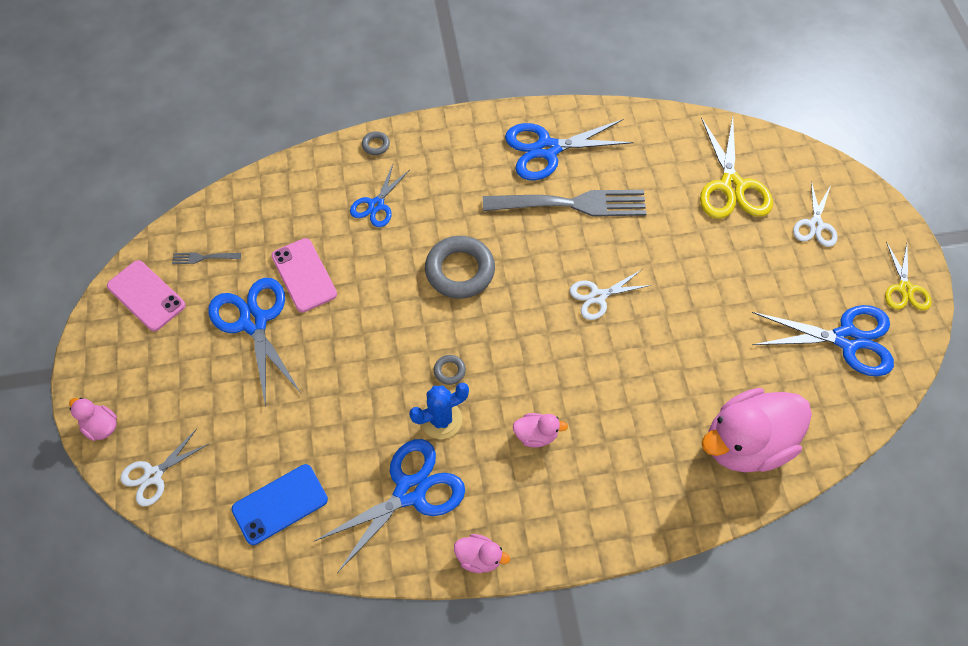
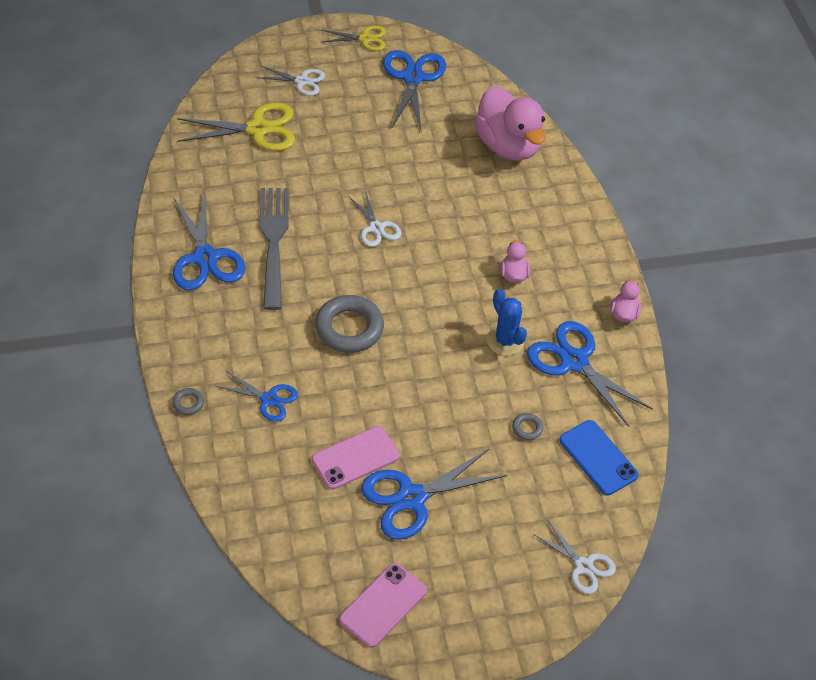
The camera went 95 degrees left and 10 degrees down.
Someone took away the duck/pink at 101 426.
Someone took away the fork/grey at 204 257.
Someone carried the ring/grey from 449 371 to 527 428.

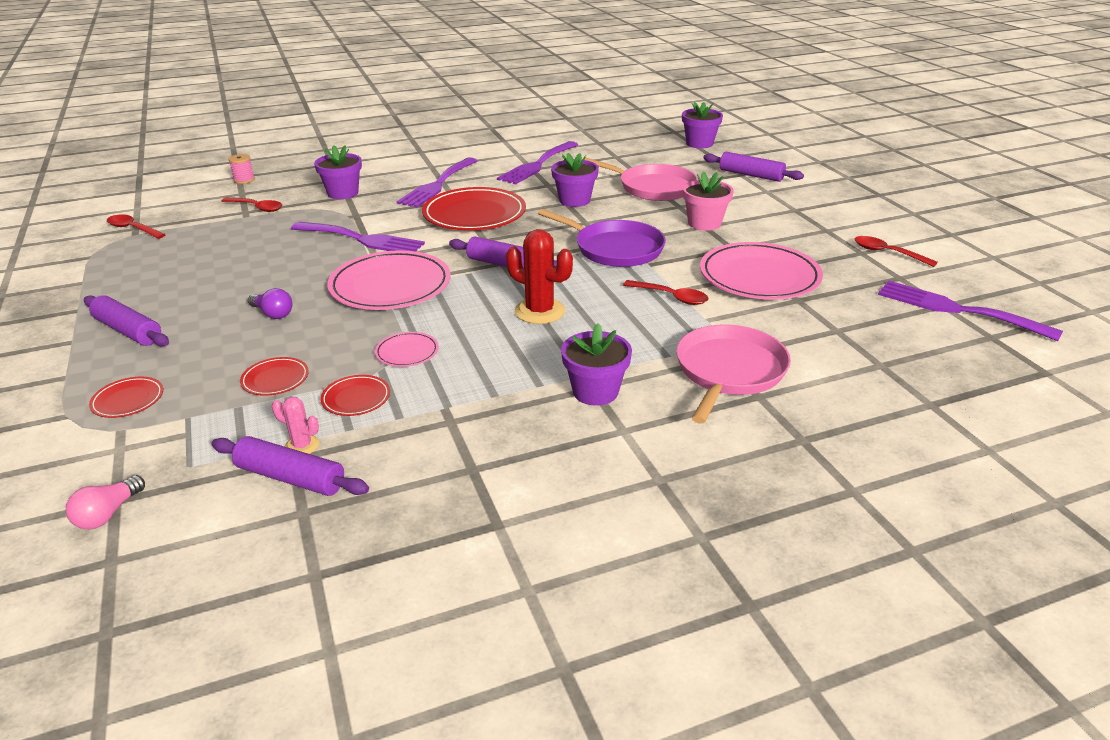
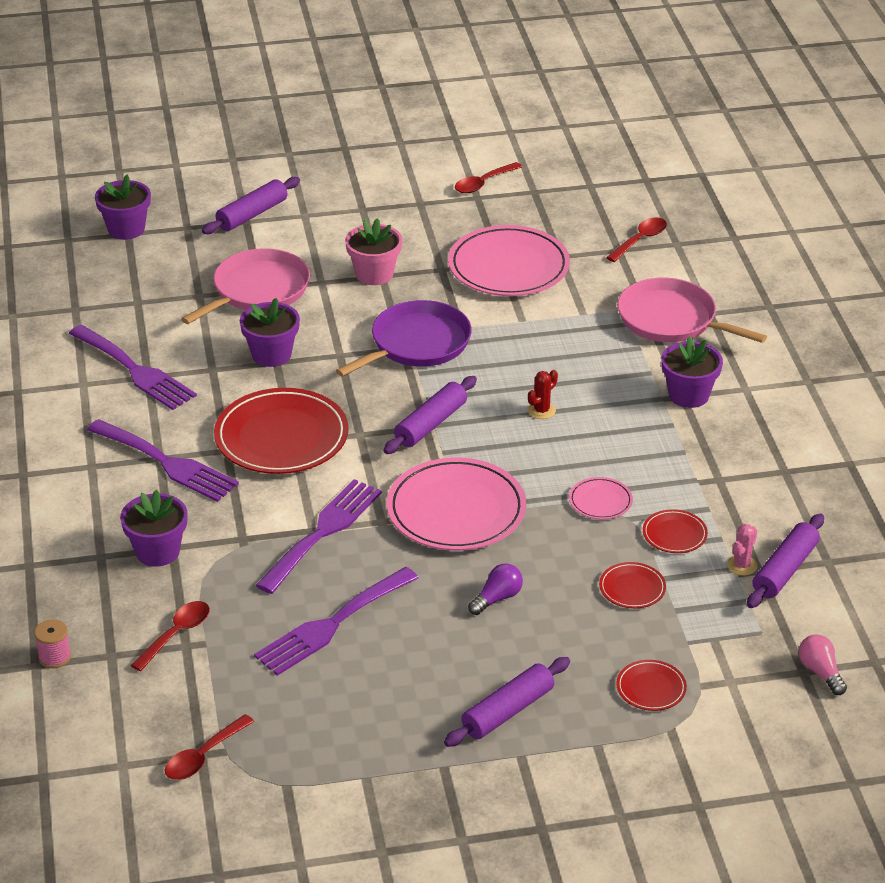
The camera went 80 degrees left and 5 degrees up.
Someone carried the spoon/red from 671 297 to 640 240.
Someone carried the fork/purple from 957 309 to 332 624.
Someone rotated the light bulb/pink at 108 514 by 150 degrees counterclockwise.
Someone scaled the cactus/red at 540 311 by 0.53.

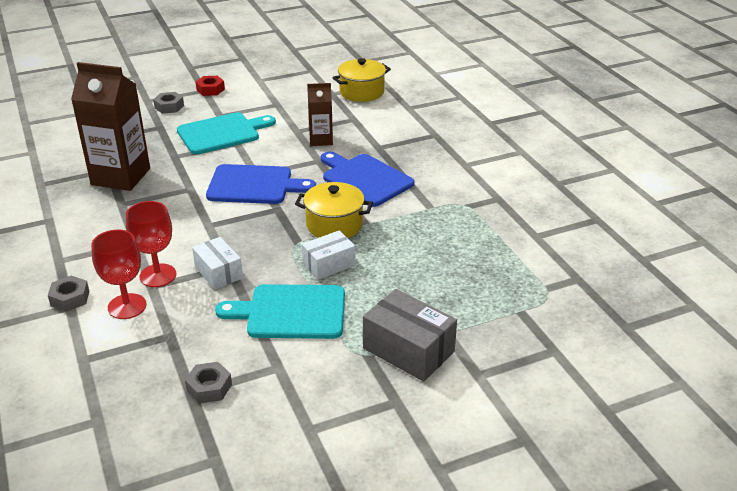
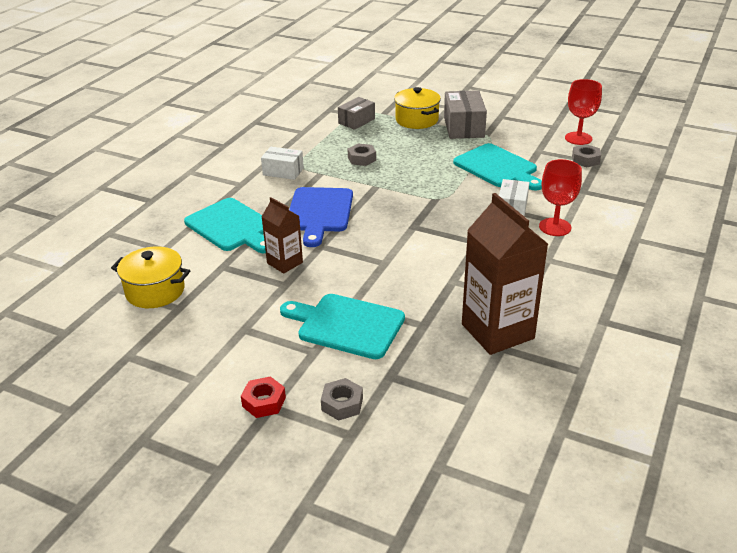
The camera went 130 degrees left and 0 degrees up.
Someone took away the cutting board/blue at 254 185.
Someone put down the cutting board/turquoise at 232 226.
Someone put down the box/grey at 356 121.
Someone carried the nut/grey from 70 298 to 362 159.
Someone carried the goblet/red from 127 306 to 578 138.
Someone carried the pot/yellow from 334 225 to 416 120.
Someone carried the box/white from 329 264 to 283 171.

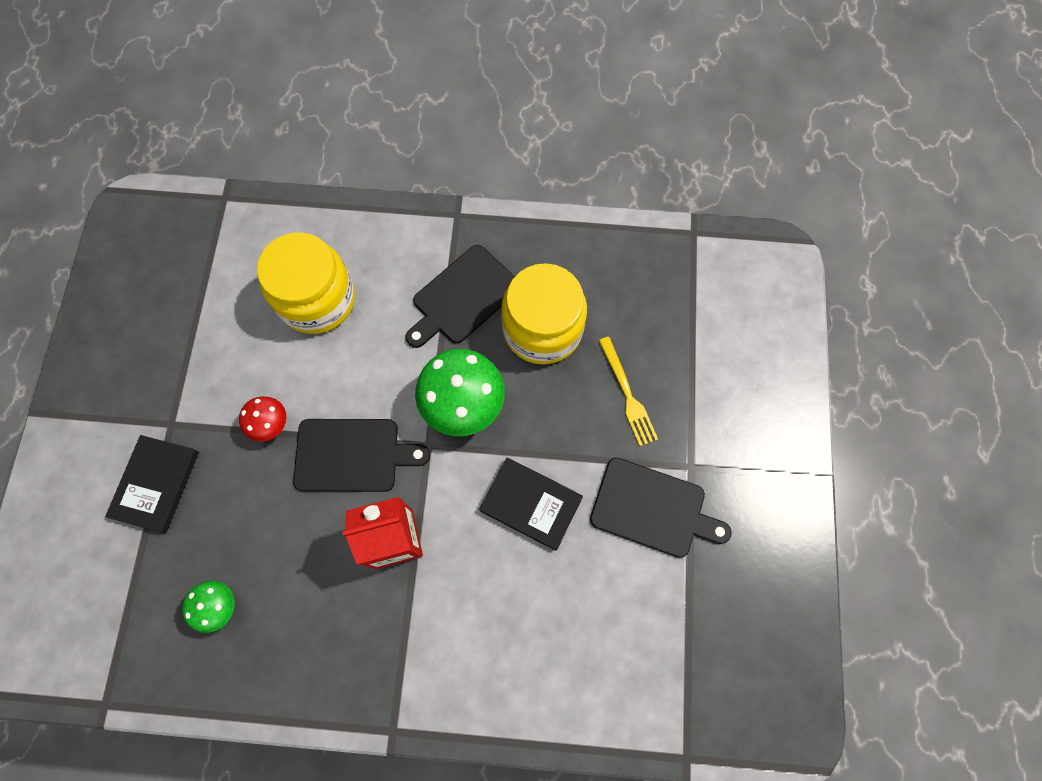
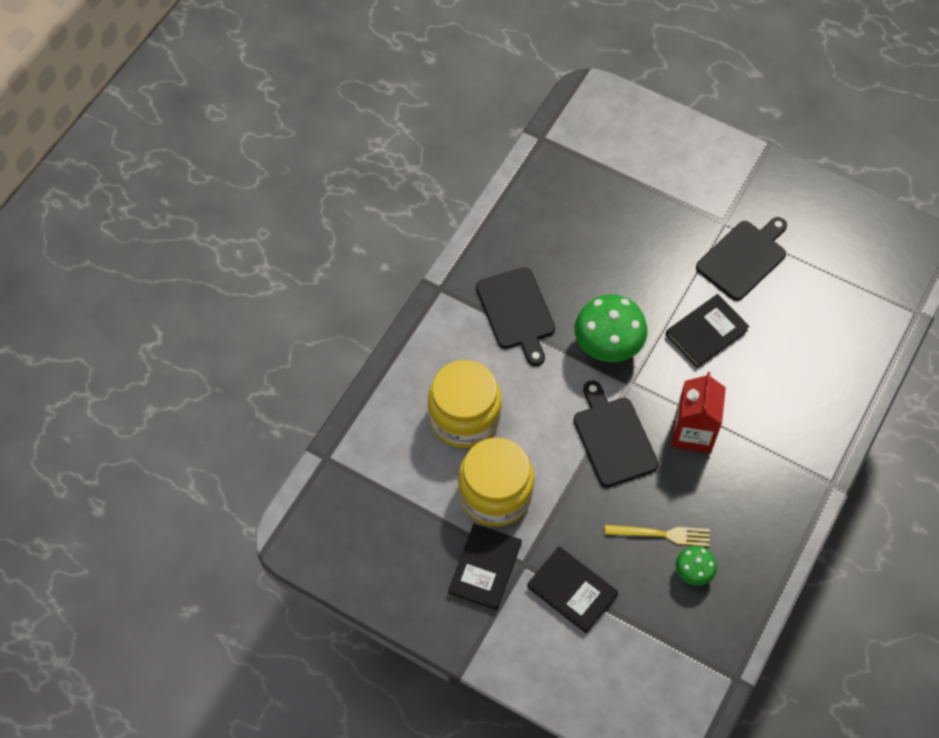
The camera went 65 degrees left and 10 degrees down.
Someone took away the mushroom/red at 270 424.
Someone put down the book/black at 485 568.
Someone carried the jar/yellow from 542 329 to 495 494.
Someone carried the fork/yellow from 627 394 to 661 534.
Someone rotated the cutting board/black at 352 455 by 45 degrees counterclockwise.

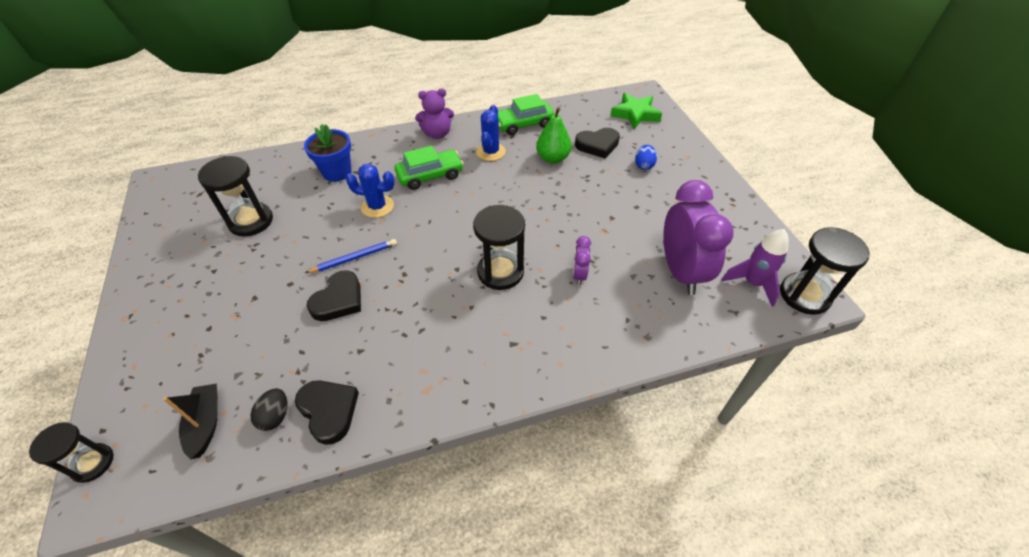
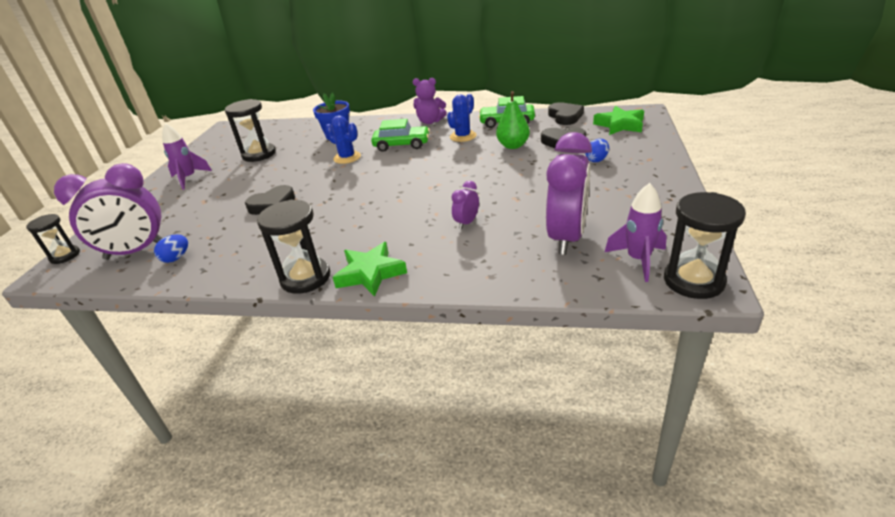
The camera went 30 degrees right and 15 degrees down.
Someone took away the pencil/blue at 354 258.
Someone put down the rocket/purple at 189 178.
Someone put down the star/green at 370 273.
Someone carried the heart/black from 329 411 to 565 116.
Someone carried the hourglass/black from 500 272 to 305 278.
Someone swapped the boat/black at 206 423 for the clock/purple at 136 252.
Someone repainted the egg/black at 275 416, which became the egg/blue at 176 258.

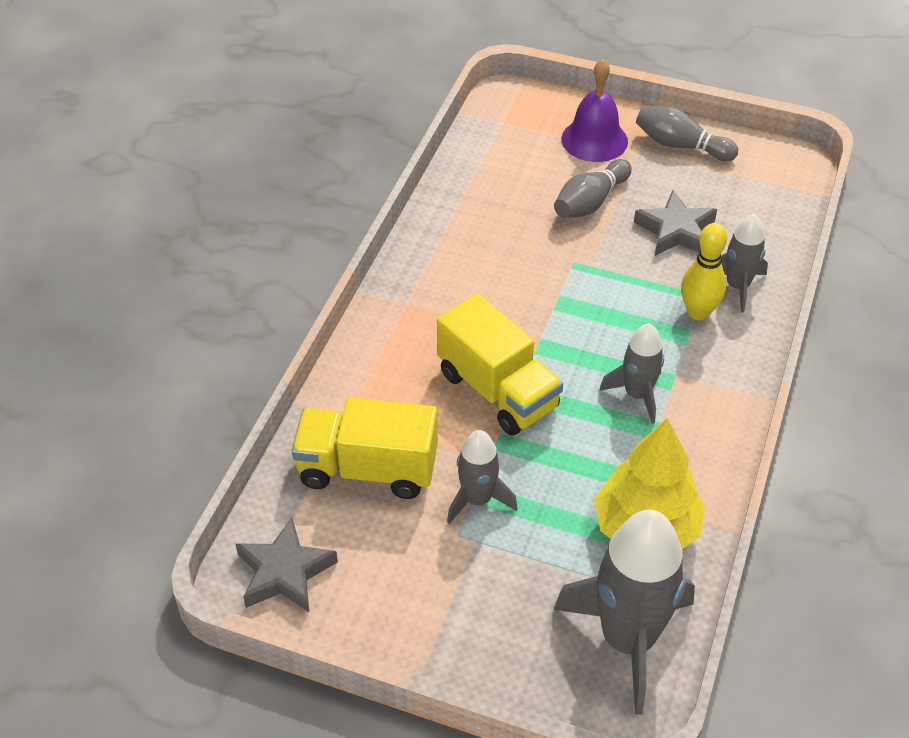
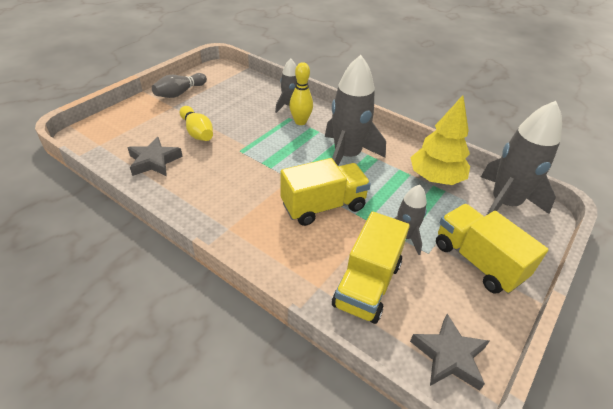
The camera went 75 degrees left and 5 degrees down.
Someone took away the bell/purple at 594 140.
Someone put down the truck/yellow at 477 261.
Someone carried the star/grey from 675 231 to 154 161.
Someone repainted the bowling pin/grey at 590 202, which became the bowling pin/yellow at 197 132.
Someone scaled the rocket/grey at 637 395 by 1.83.

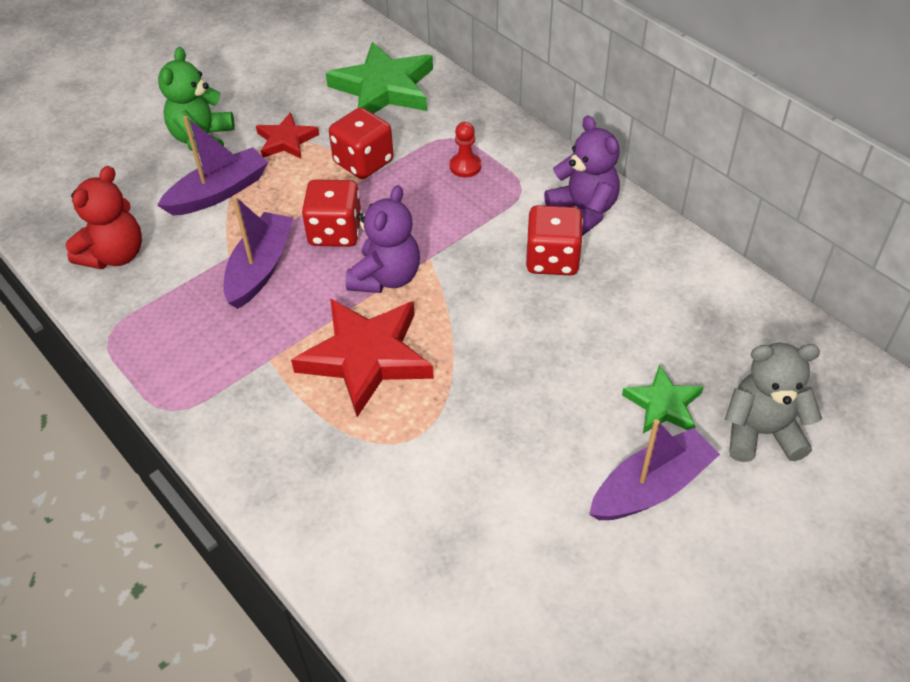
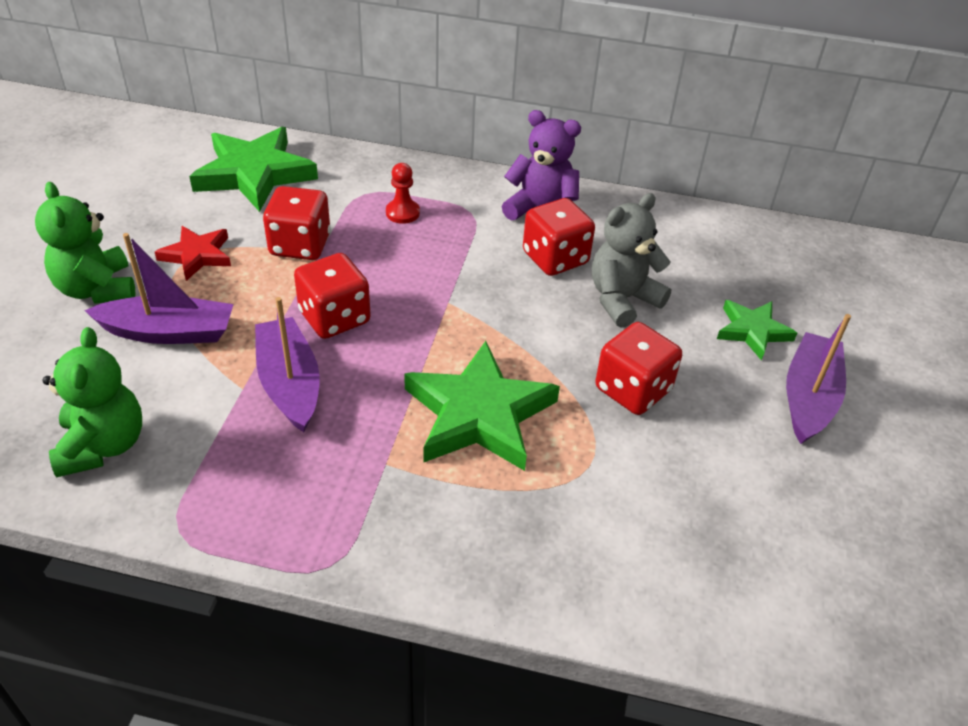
The camera went 40 degrees left and 5 degrees down.
Someone took away the teddy bear/purple at 386 277.
Someone put down the dice/red at 633 390.
Someone carried the teddy bear/grey from 761 432 to 622 299.
Someone repainted the teddy bear/red at 115 255, which became the teddy bear/green at 103 445.
Someone repainted the star/red at 366 357, which became the star/green at 479 414.
Someone rotated the boat/purple at 219 192 by 75 degrees clockwise.

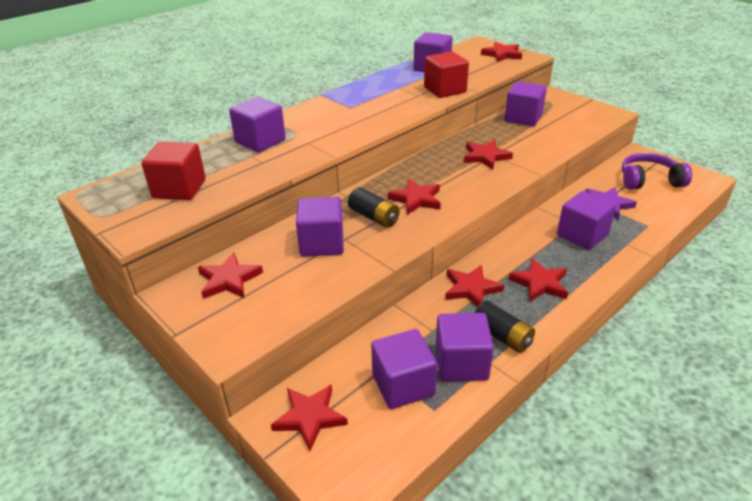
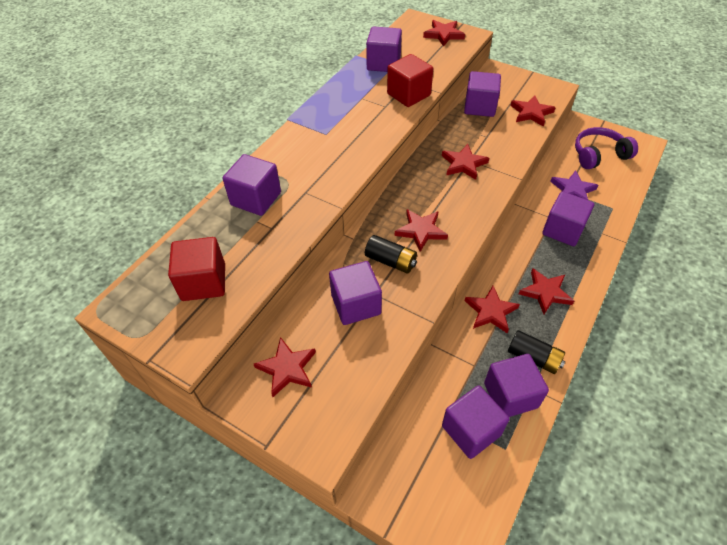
The camera went 15 degrees left and 15 degrees up.
Someone carried the star/red from 309 417 to 531 113.

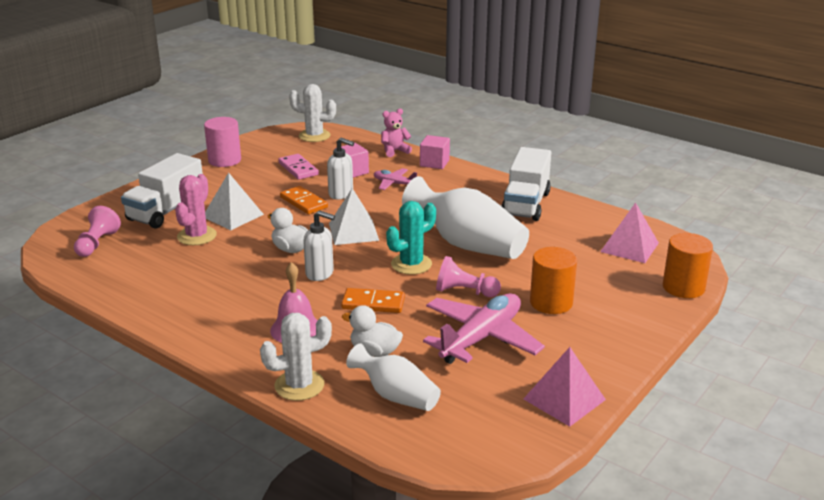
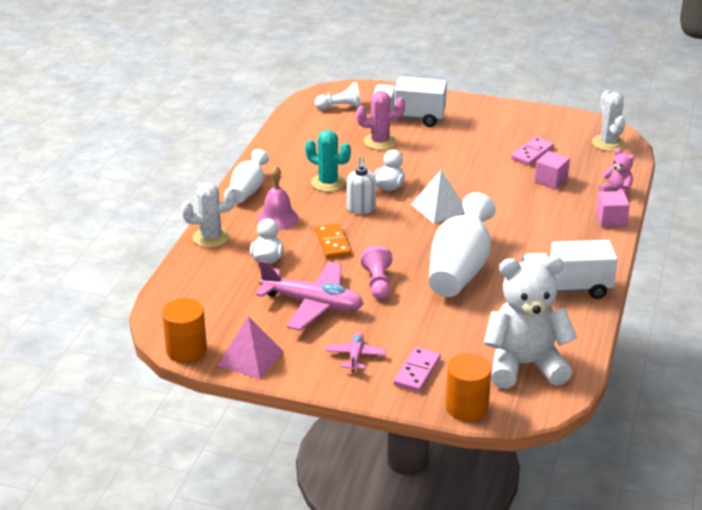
The camera went 70 degrees right and 5 degrees up.
Someone took away the cylinder/pink at 224 160.
Someone took away the pyramid/white at 233 215.
Someone took away the domino/orange at 304 202.
Someone took away the soap dispenser/white at 341 194.
Someone put down the domino/pink at 417 372.
Someone carried the vase/white from 396 396 to 248 190.
Someone carried the plane/pink from 394 184 to 355 356.
Someone carried the cactus/turquoise from 411 264 to 328 183.
Someone carried the cylinder/orange from 551 302 to 186 350.
Someone swapped the pyramid/pink at 629 247 for the teddy bear/white at 524 365.
Someone repainted the pawn/pink at 97 244, which became the pawn/white at 340 107.
Someone rotated the cactus/white at 299 385 by 60 degrees counterclockwise.

